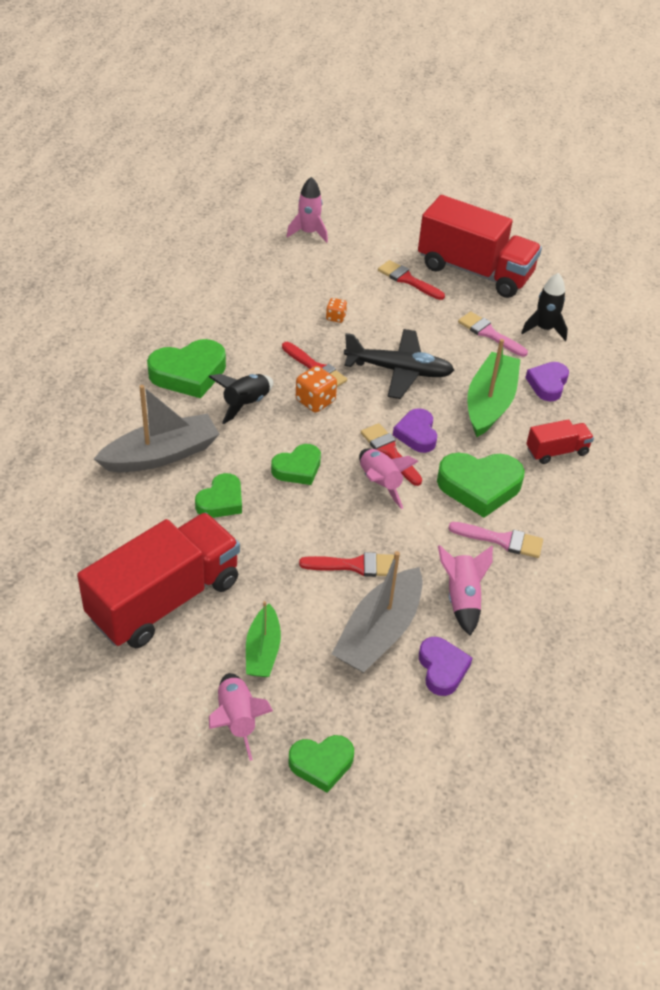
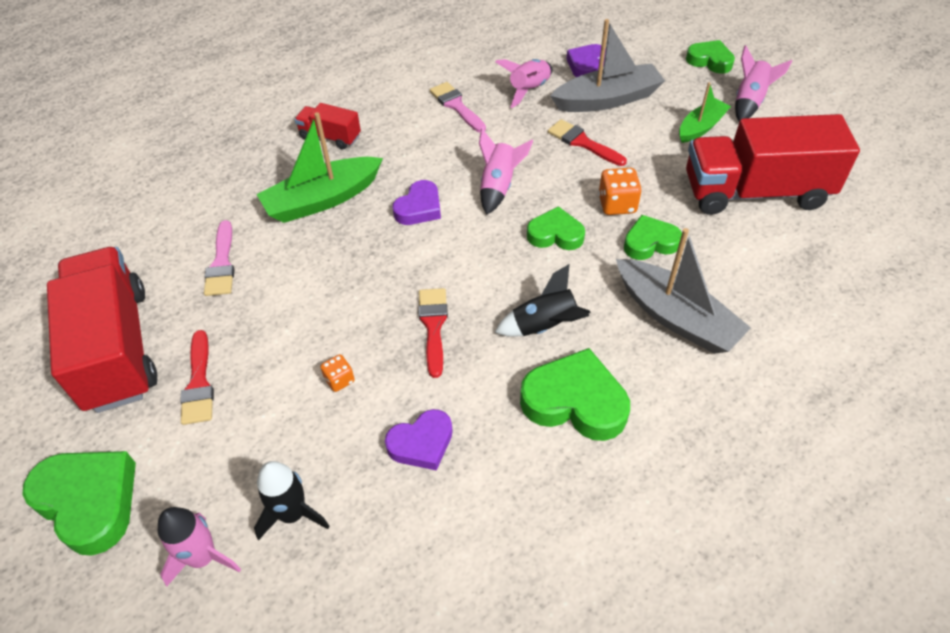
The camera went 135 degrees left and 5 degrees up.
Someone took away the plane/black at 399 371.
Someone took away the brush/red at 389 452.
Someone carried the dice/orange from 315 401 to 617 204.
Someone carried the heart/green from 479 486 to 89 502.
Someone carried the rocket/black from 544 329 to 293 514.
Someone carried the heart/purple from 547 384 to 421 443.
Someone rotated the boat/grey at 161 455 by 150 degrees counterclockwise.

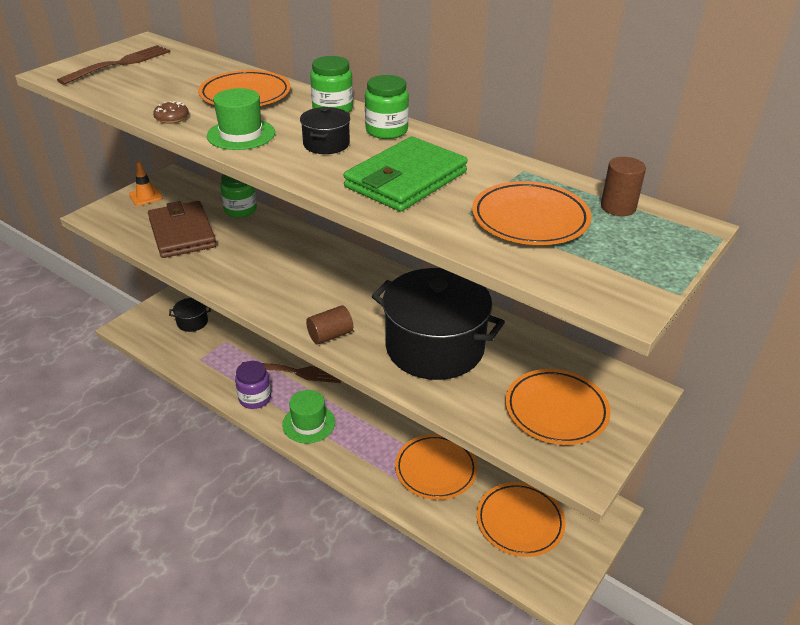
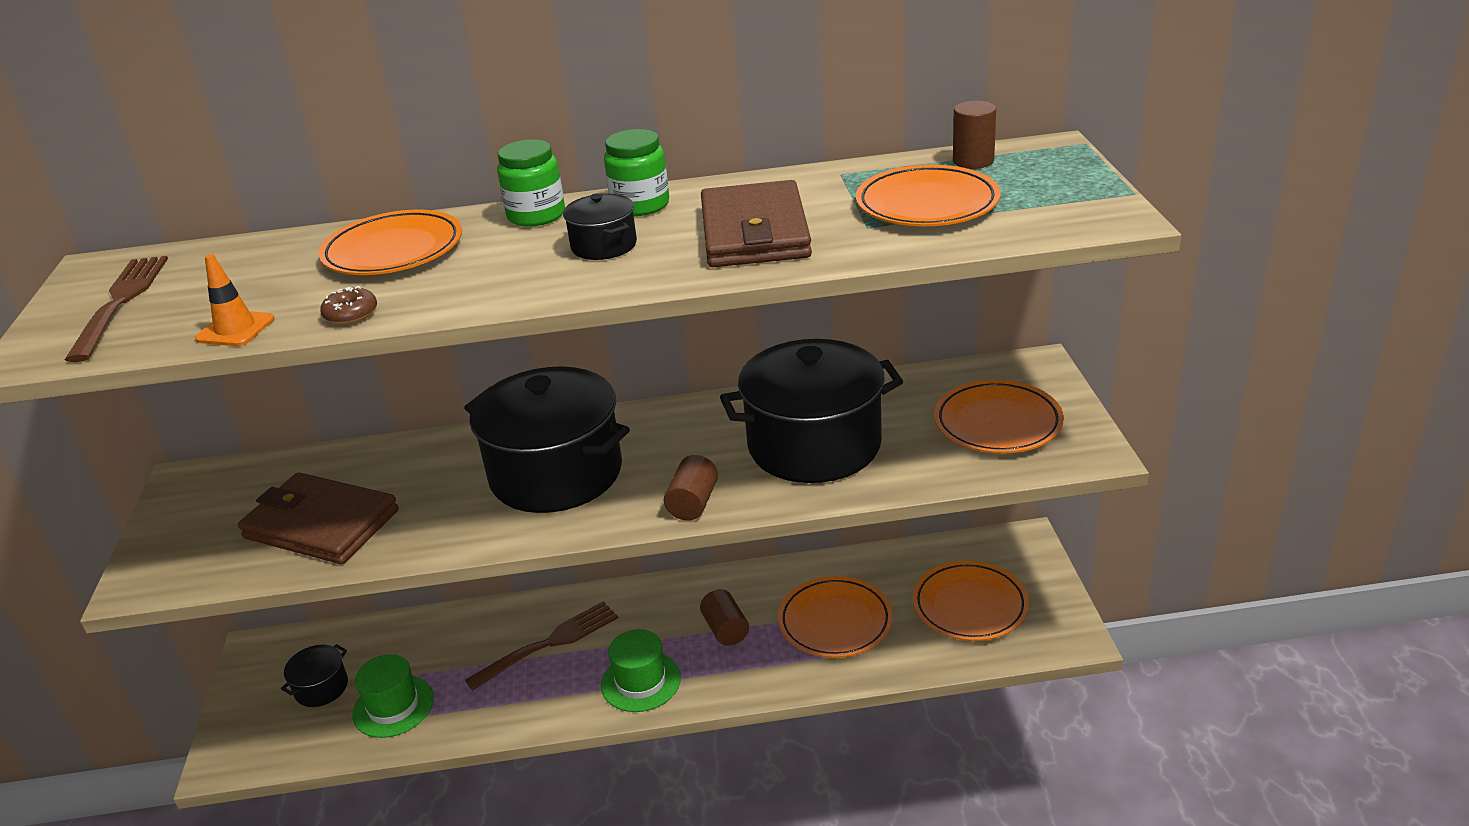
The camera went 40 degrees left and 5 degrees down.
Someone took away the jar/green at 240 210.
Someone took away the jar/purple at 255 398.
Someone put down the pot/black at 556 473.
Someone put down the cylinder/brown at 725 629.
Someone carried the traffic cone/orange from 146 196 to 235 329.
Someone carried the hat/green from 241 134 to 393 706.
Someone repainted the wallet/green at 406 180, which became the wallet/brown at 755 232.

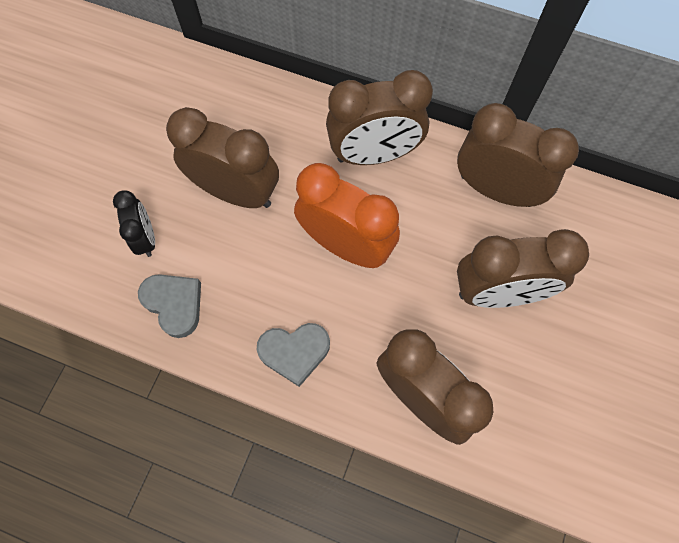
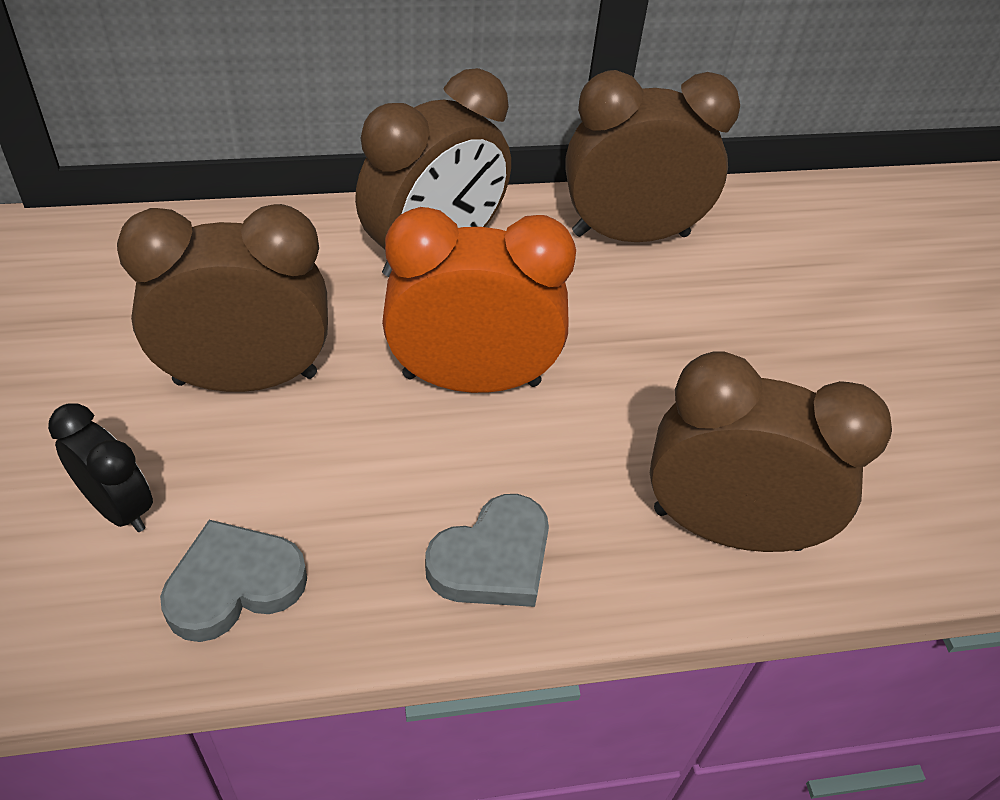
The camera went 35 degrees left and 20 degrees down.
Someone took away the clock/brown at 498 293.
Someone rotated the heart/grey at 174 304 by 45 degrees counterclockwise.

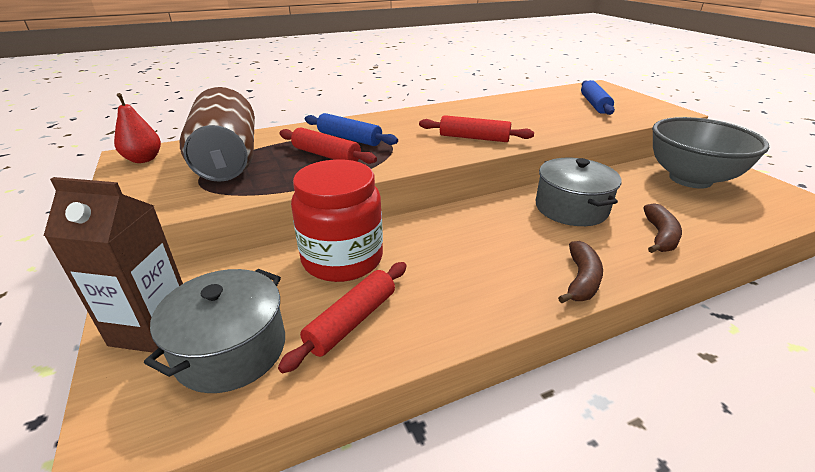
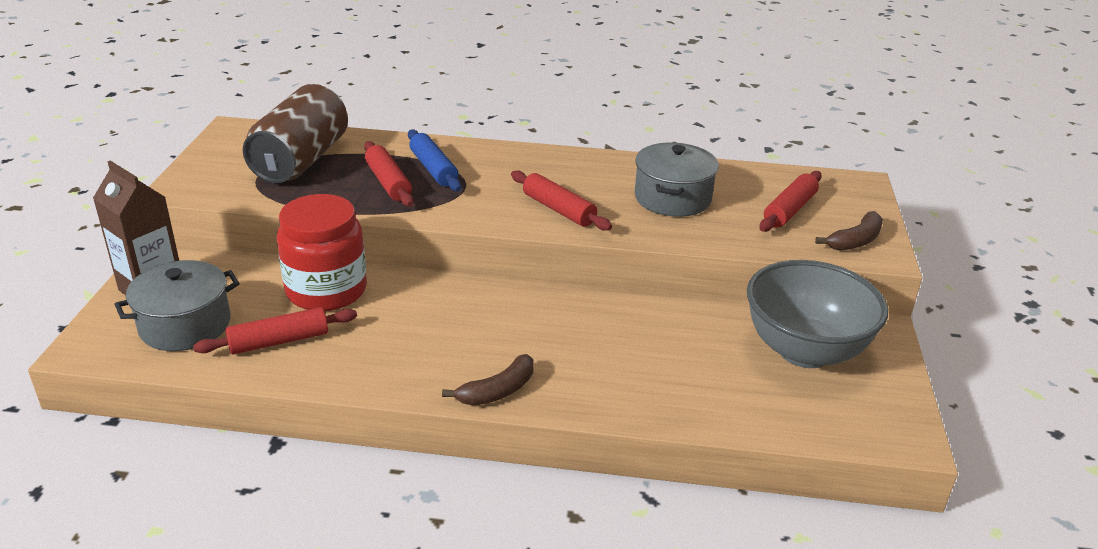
The camera went 30 degrees right and 0 degrees up.
Someone took away the pear/red at 144 159.
Someone carried the pot/grey from 571 208 to 672 198.
Someone carried the banana/brown from 659 236 to 855 241.
Someone repainted the rolling pin/blue at 594 104, which became the rolling pin/red at 789 210.

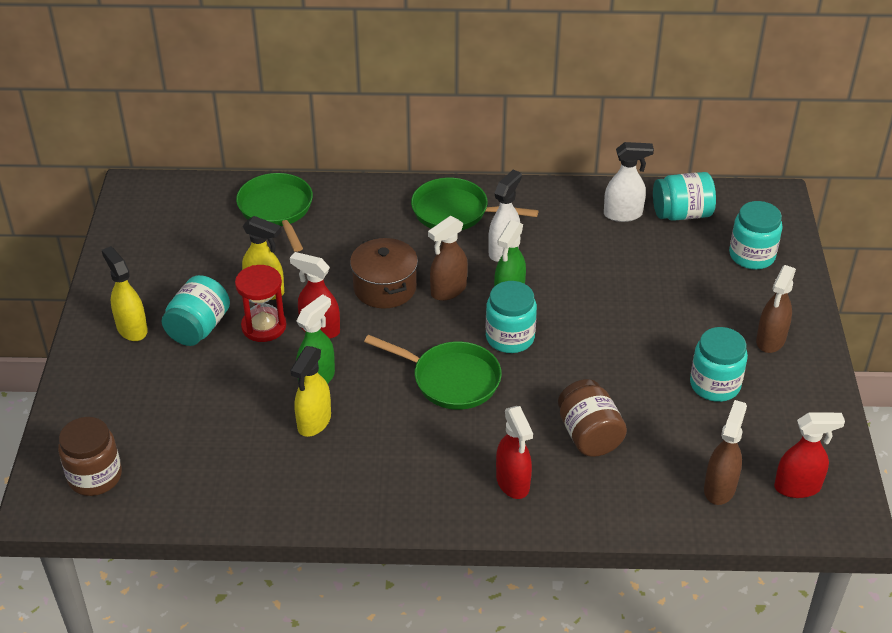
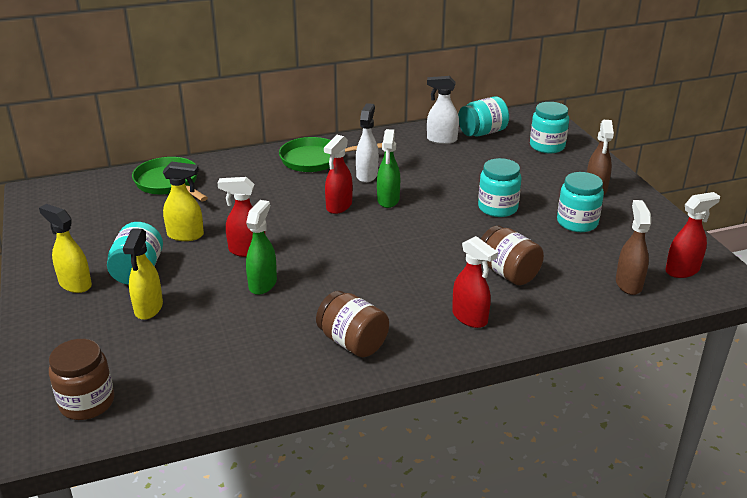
The camera went 20 degrees left and 10 degrees down.
Someone took away the hourglass/red at 264 326.
Someone took away the pot/brown at 385 288.
Someone took away the pan/green at 451 379.
Someone put down the jar/brown at 353 342.
Someone carried the spray bottle/yellow from 314 422 to 148 308.
Someone carried the jar/turquoise from 510 337 to 497 208.
Someone repainted the spray bottle/brown at 448 290, which became the spray bottle/red at 339 206.
Someone rotated the spray bottle/white at 623 214 by 150 degrees counterclockwise.

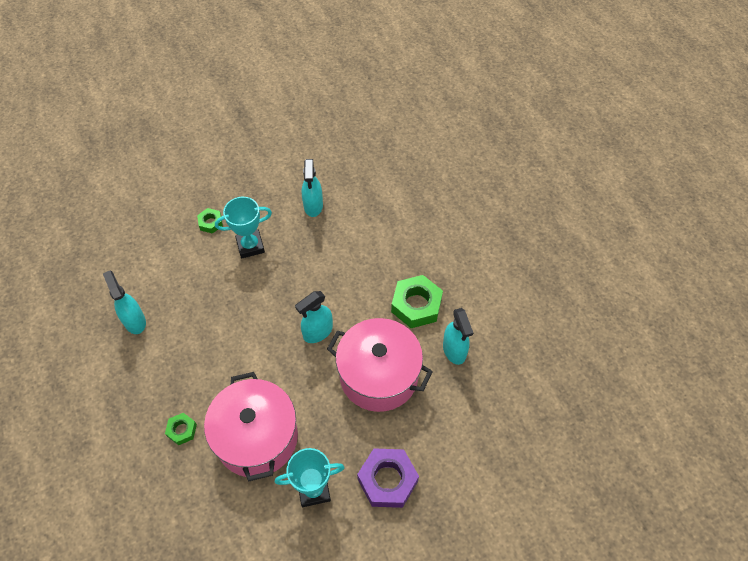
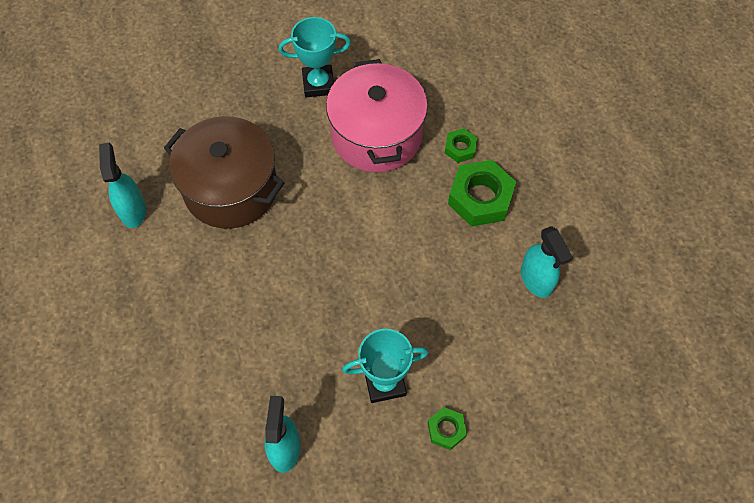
The camera went 175 degrees left and 5 degrees up.
Someone took away the spray bottle/turquoise at 317 332.
Someone took away the nut/purple at 387 480.
Someone carried the nut/green from 416 305 to 480 198.
Someone repainted the pot/pink at 379 375, which became the pot/brown at 231 188.

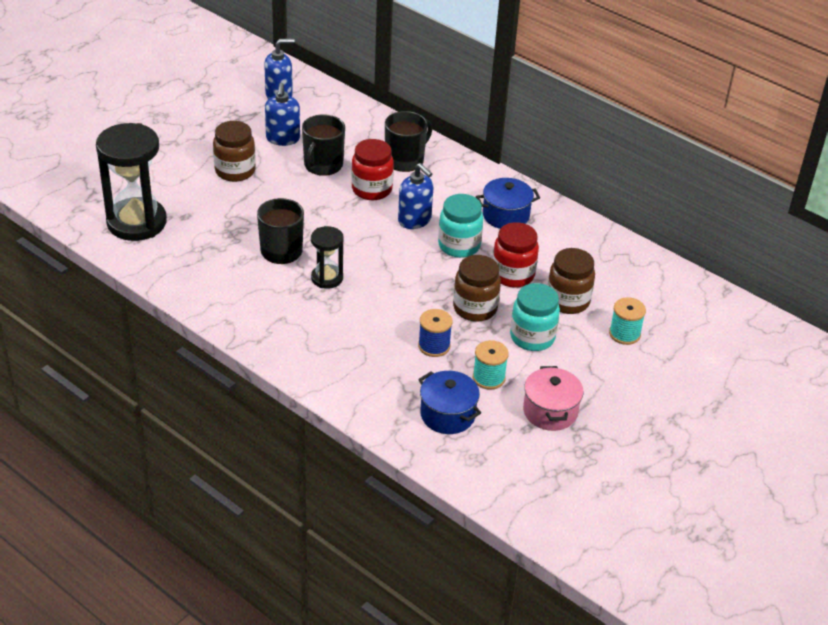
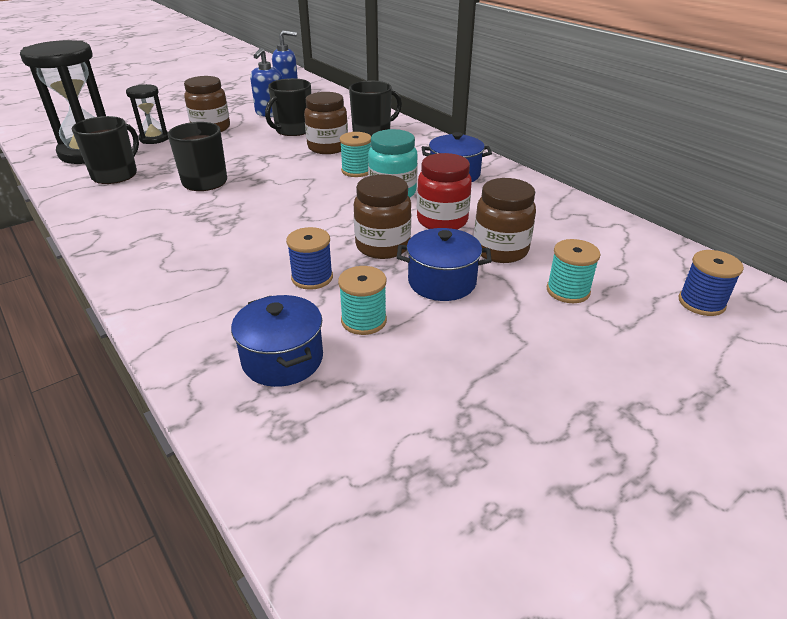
The camera went 15 degrees right and 5 degrees down.
Someone took away the pot/pink at 550 411.
Someone put down the mug/black at 115 174.
Someone put down the spool/blue at 701 303.
Someone carried the hourglass/black from 327 278 to 154 139.
Someone swapped the soap dispenser/blue at 414 220 for the spool/turquoise at 356 170.
Someone swapped the jar/turquoise at 532 337 for the pot/blue at 442 282.
Someone repainted the jar/red at 372 189, which became the jar/brown at 328 147.

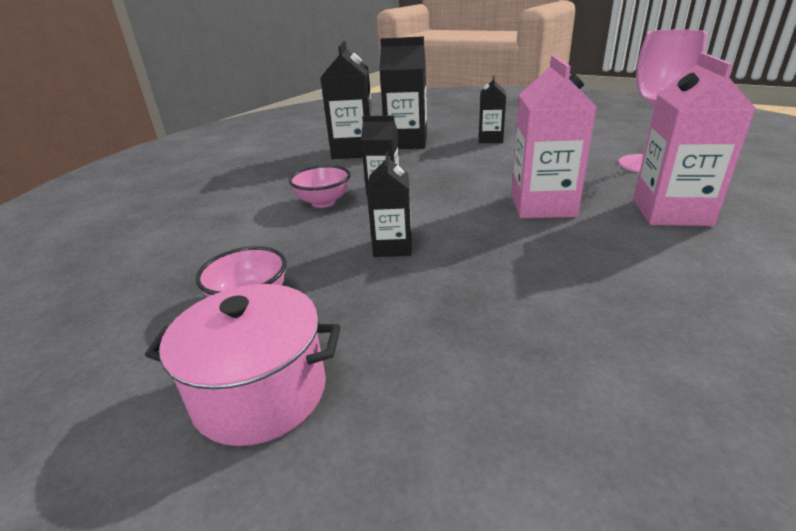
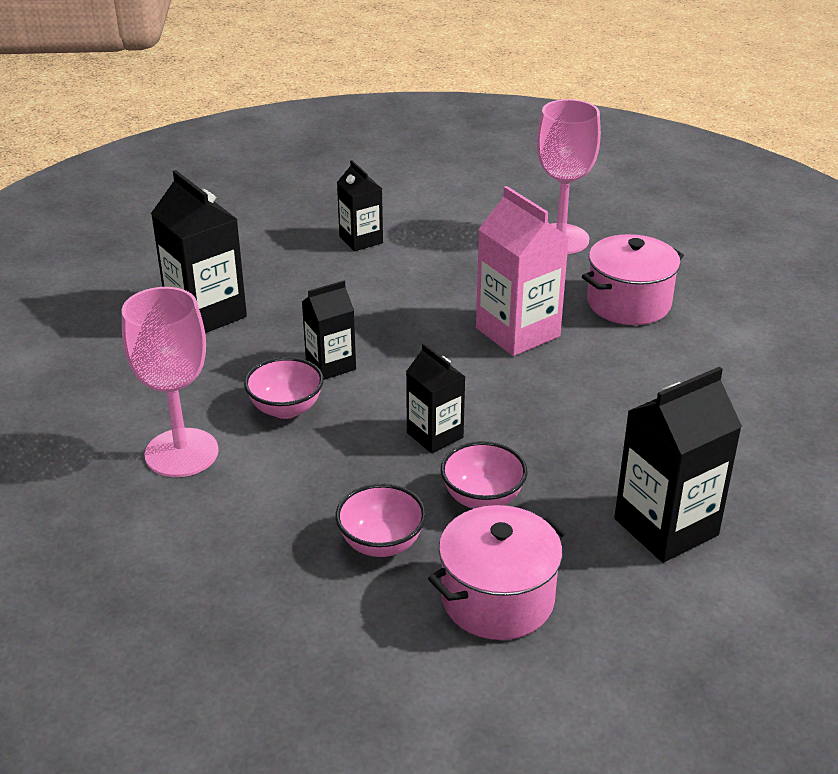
The camera went 40 degrees left and 5 degrees up.
Someone put down the goblet/pink at 181 453.
Someone put down the bowl/pink at 482 498.
Someone carried the carton/black from 406 143 to 666 527.
Someone swapped the carton/pink at 671 212 for the pot/pink at 628 303.

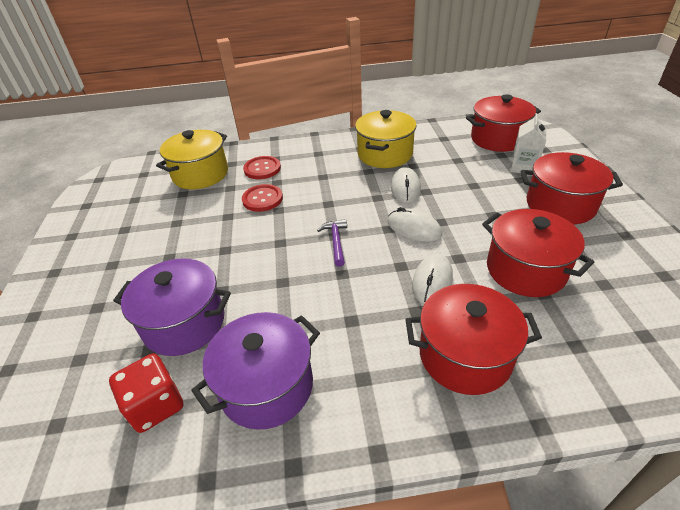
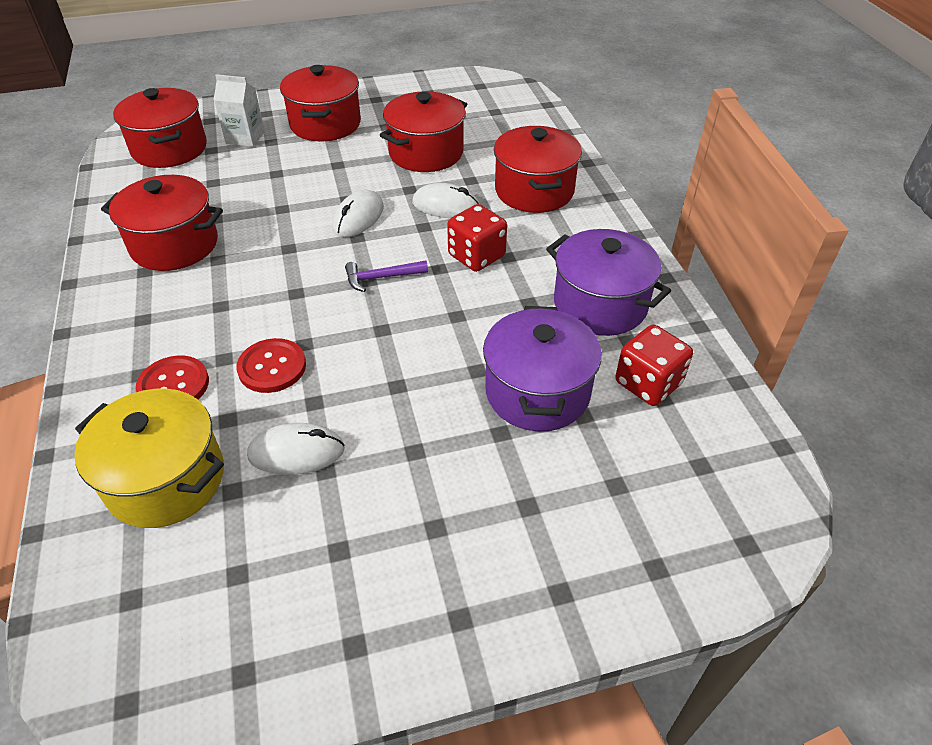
The camera went 100 degrees left and 5 degrees up.
Someone put down the dice/red at 476 256.
Someone carried the mouse/white from 405 188 to 296 452.
Someone repainted the pot/yellow at 385 154, which became the pot/red at 174 245.

